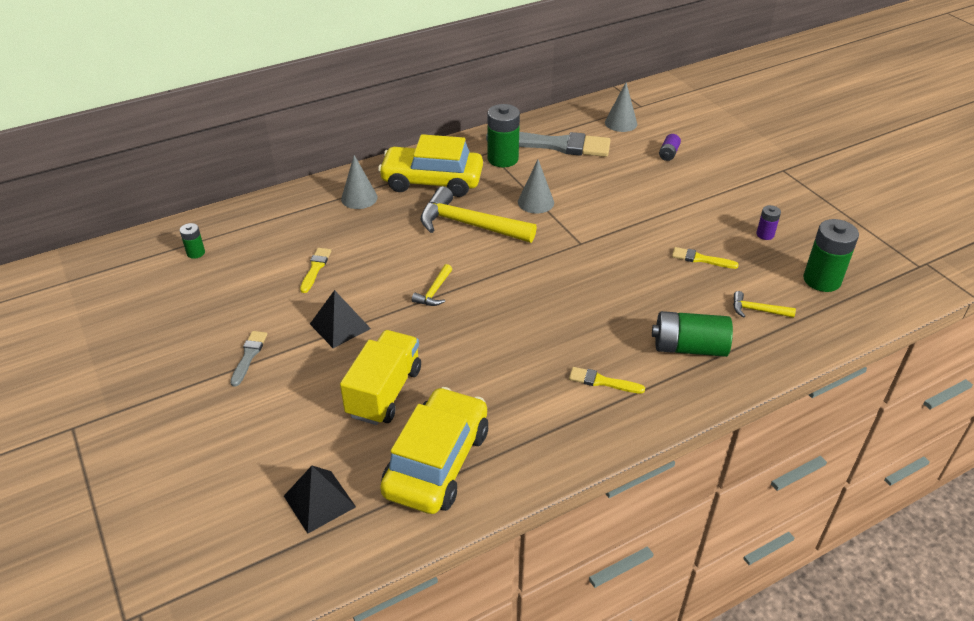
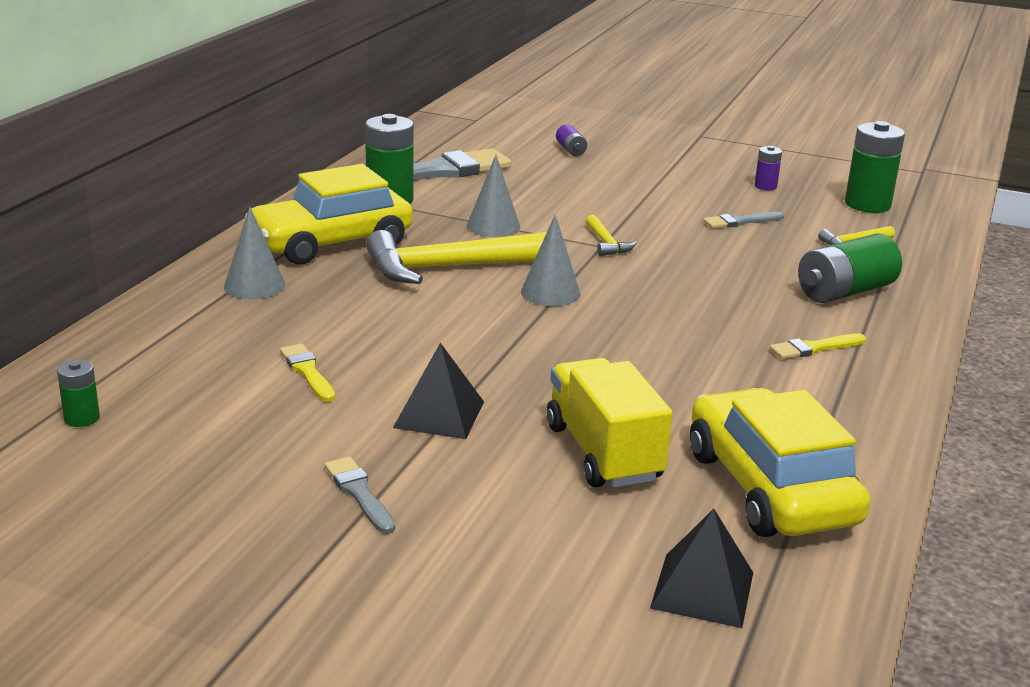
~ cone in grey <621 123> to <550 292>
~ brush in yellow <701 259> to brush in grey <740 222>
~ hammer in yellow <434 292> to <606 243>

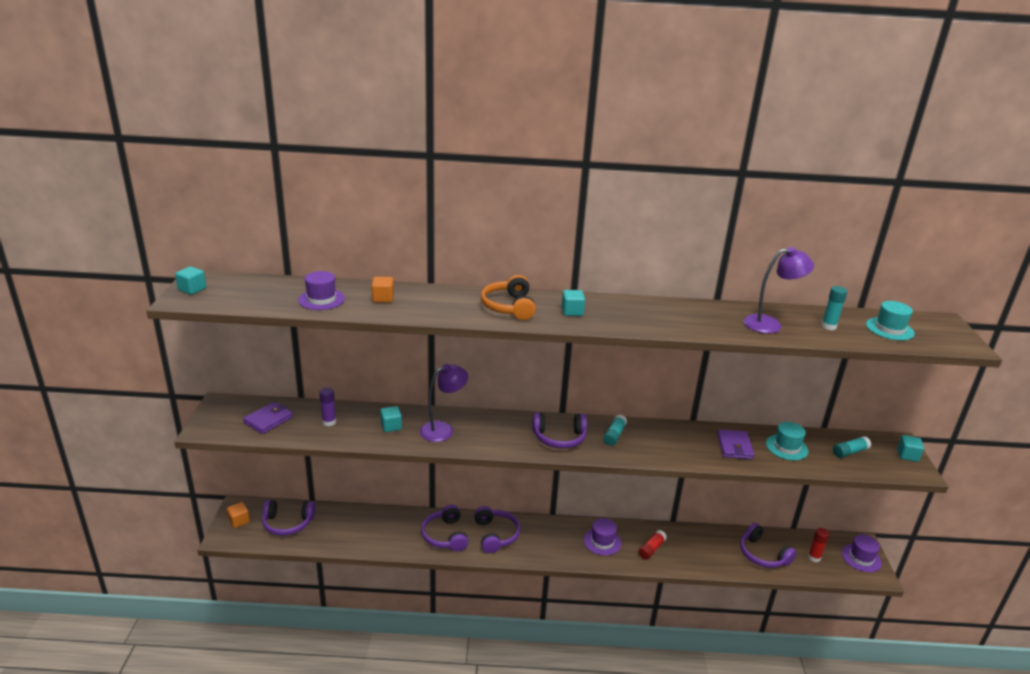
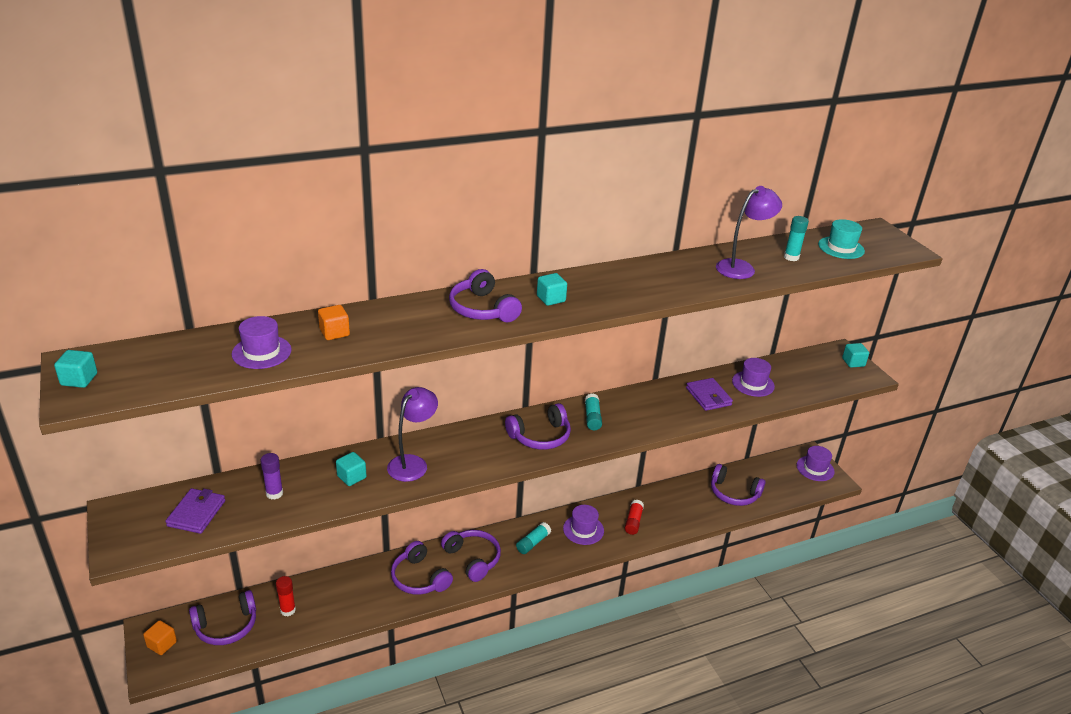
~ headphones in orange <509 307> to headphones in purple <482 309>
~ hat in turquoise <786 447> to hat in purple <753 384>
~ glue stick in turquoise <850 452> to <533 543>
~ glue stick in red <814 557> to <288 610>

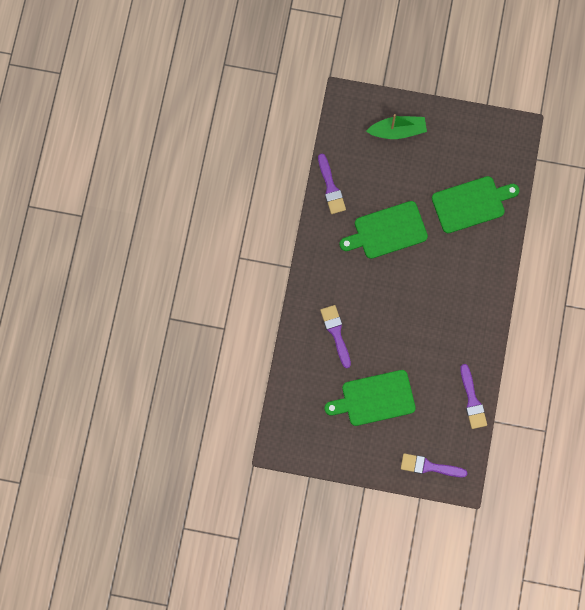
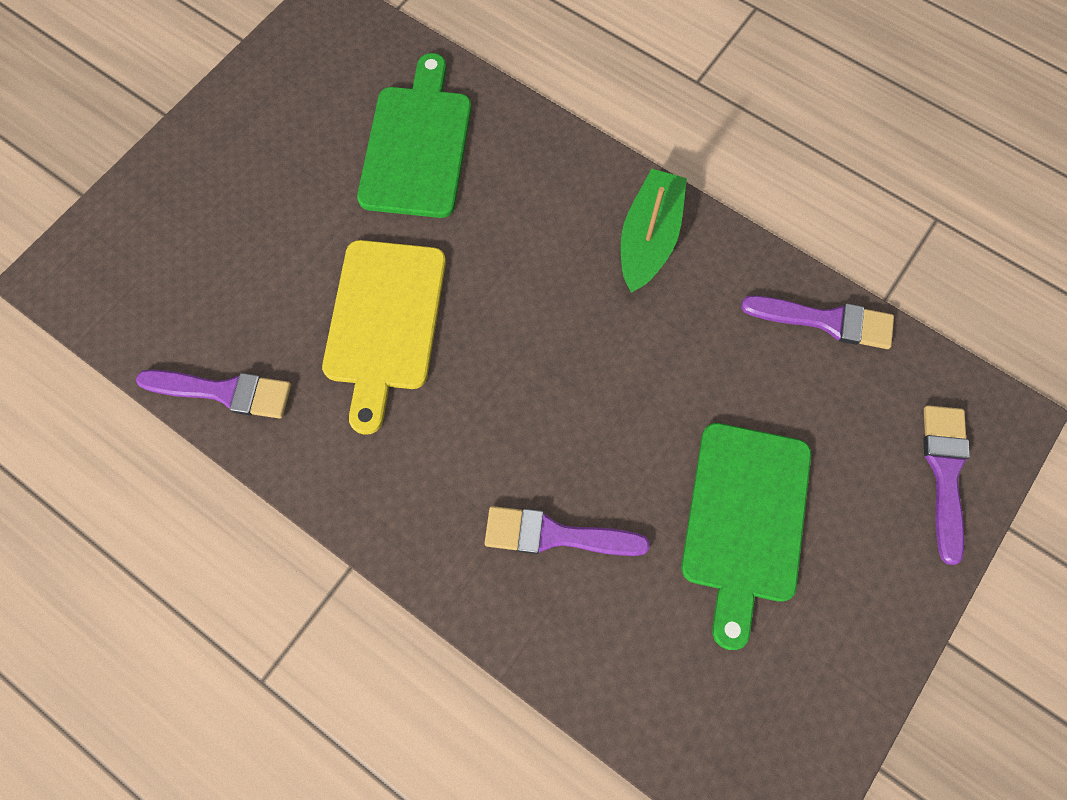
~ boat in green <397 131> to <648 238>
~ cutting board in green <387 231> to cutting board in yellow <384 321>
~ brush in purple <429 466> = <944 473> 150 degrees clockwise

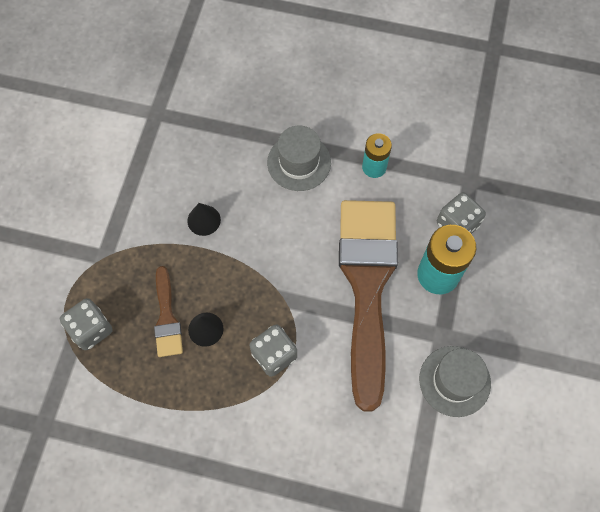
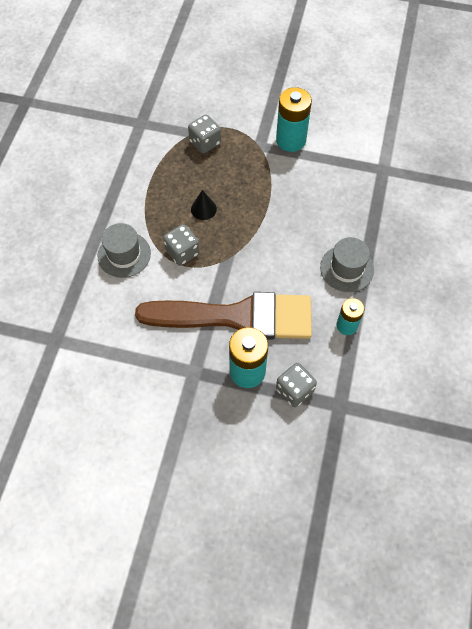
- cone in black <204 220>
- brush in brown <167 318>
~ hat in grey <454 381> to <124 254>
+ battery in turquoise <291 140>

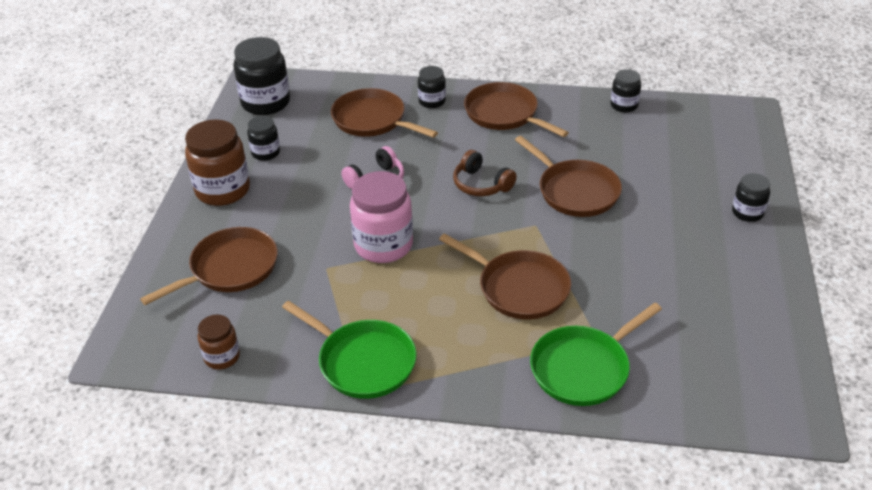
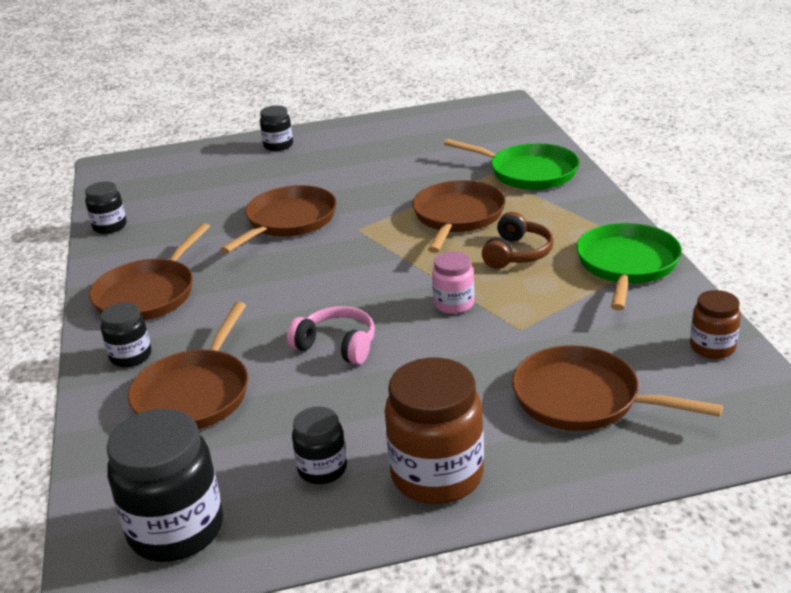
~ headphones in brown <481 184> to <517 253>
~ jar in pink <383 245> = <454 304> x0.55

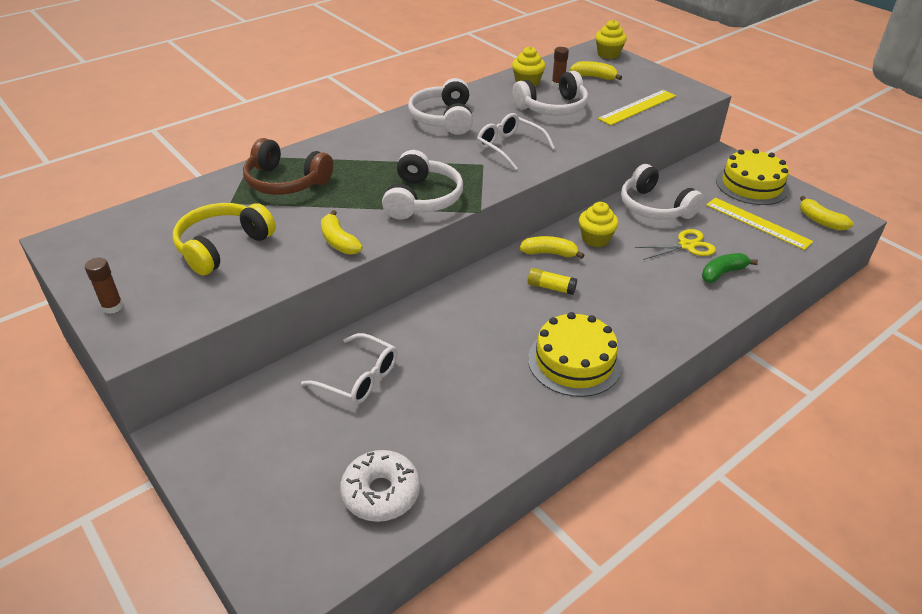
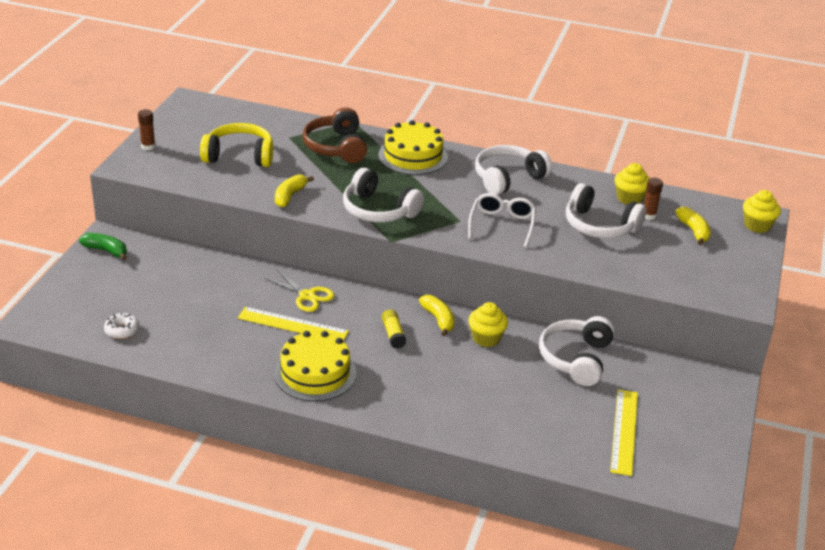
~ ruler in yellow <638 107> to <293 325>
~ cake in yellow <751 185> to <413 156>
~ headphones in white <422 199> = <378 210> 60 degrees clockwise
- banana in yellow <820 221>
~ scissors in yellow <686 246> to <307 296>
~ banana in green <722 273> to <106 251>
- glasses in white <359 378>
~ donut in white <381 493> = <122 330> x0.61

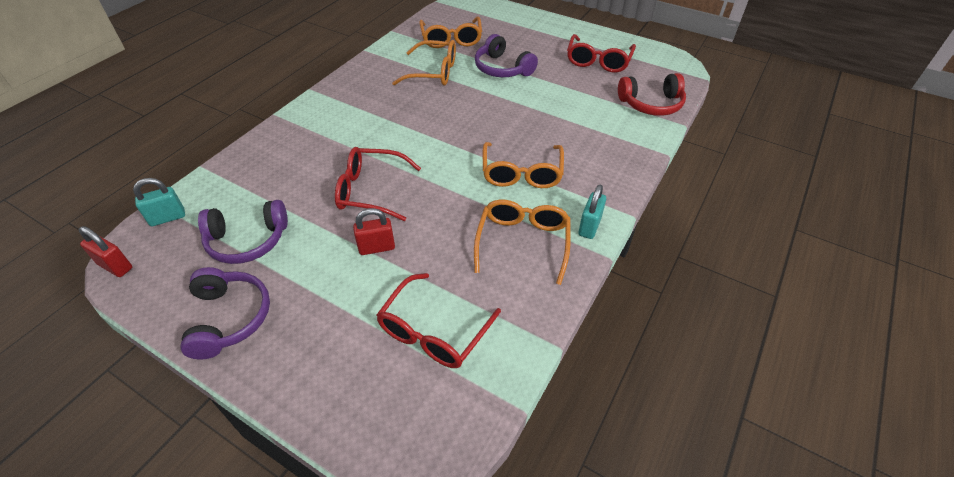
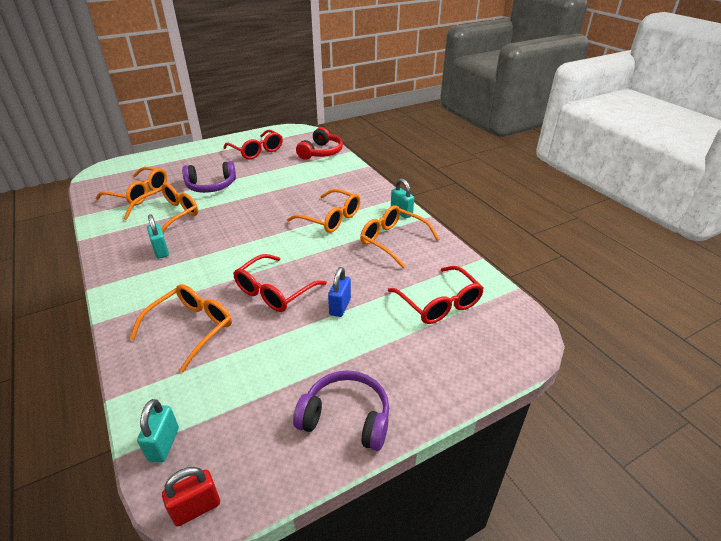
- headphones in purple <247 241>
~ padlock in red <377 247> to padlock in blue <340 306>
+ padlock in turquoise <161 251>
+ glasses in orange <191 328>

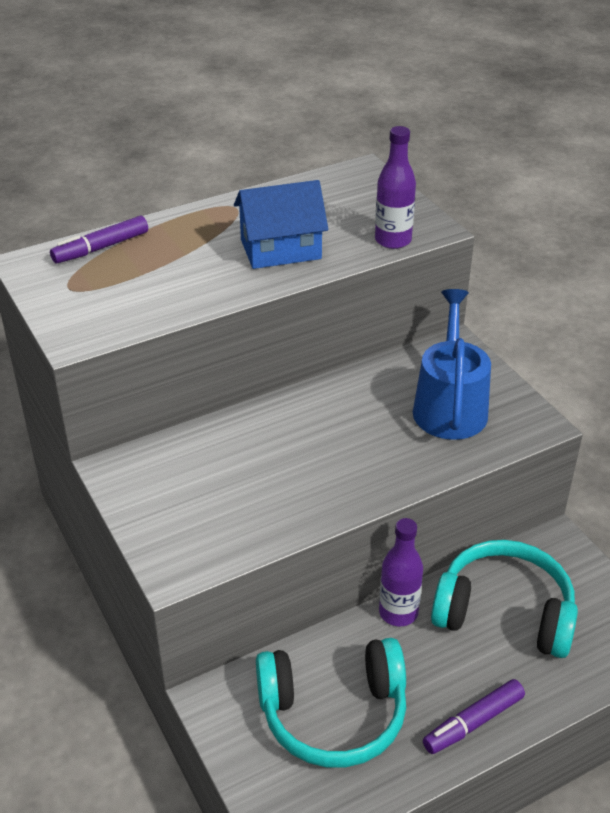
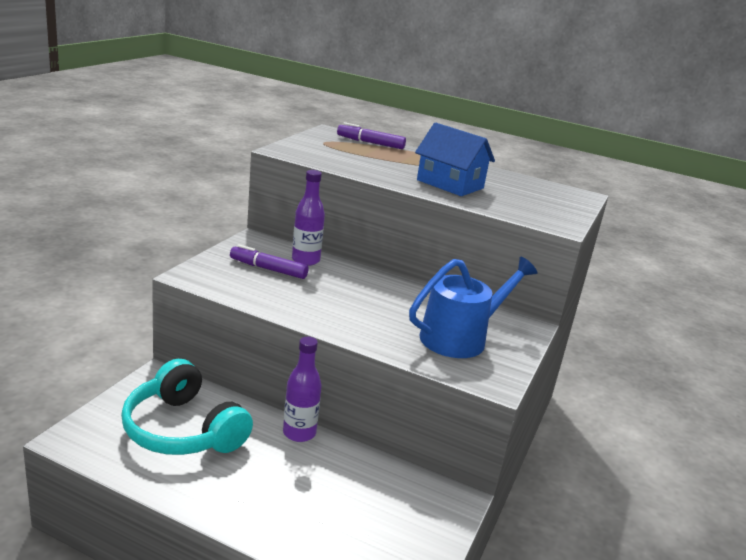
~ bottle in purple <393 240> to <305 260>
- headphones in turquoise <504 612>
~ marker in purple <473 723> to <268 269>

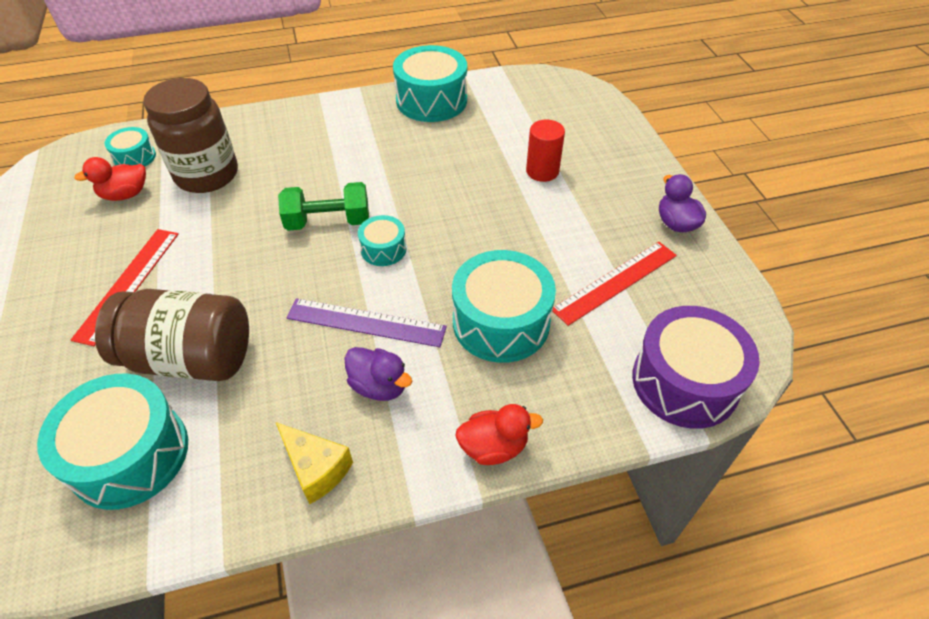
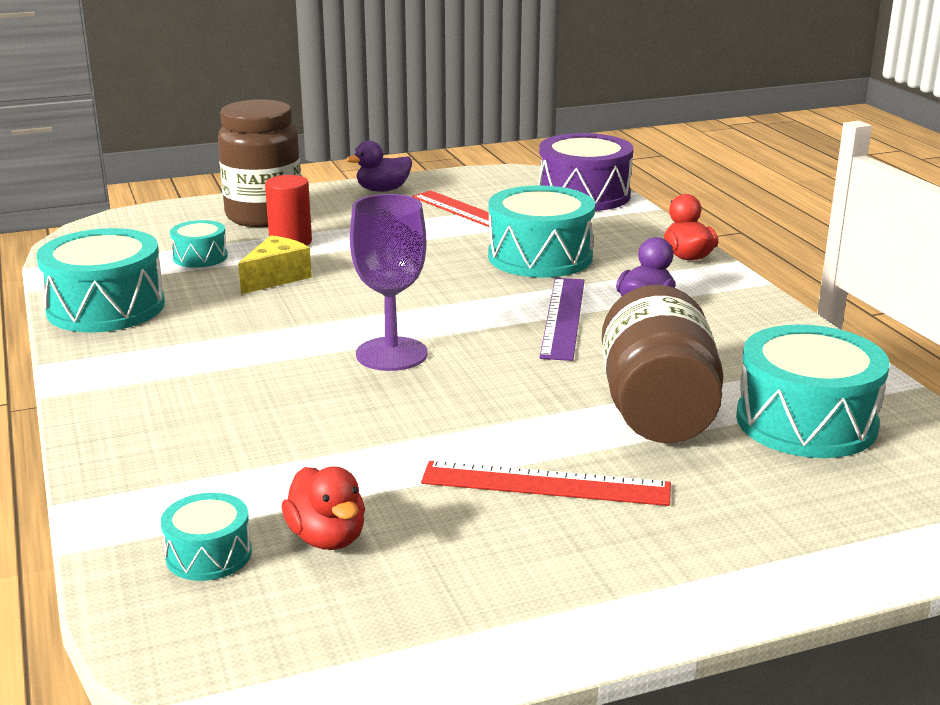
~ jar in brown <207 175> to <264 216>
~ dumbbell in green <328 222> to goblet in purple <391 354>
~ drum in turquoise <383 249> to <200 257>
~ cheese in yellow <316 468> to <276 278>

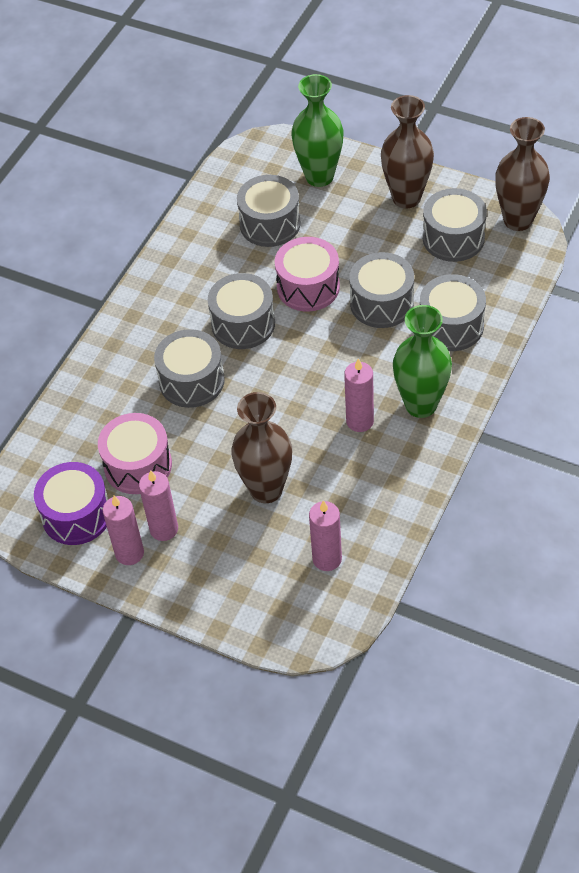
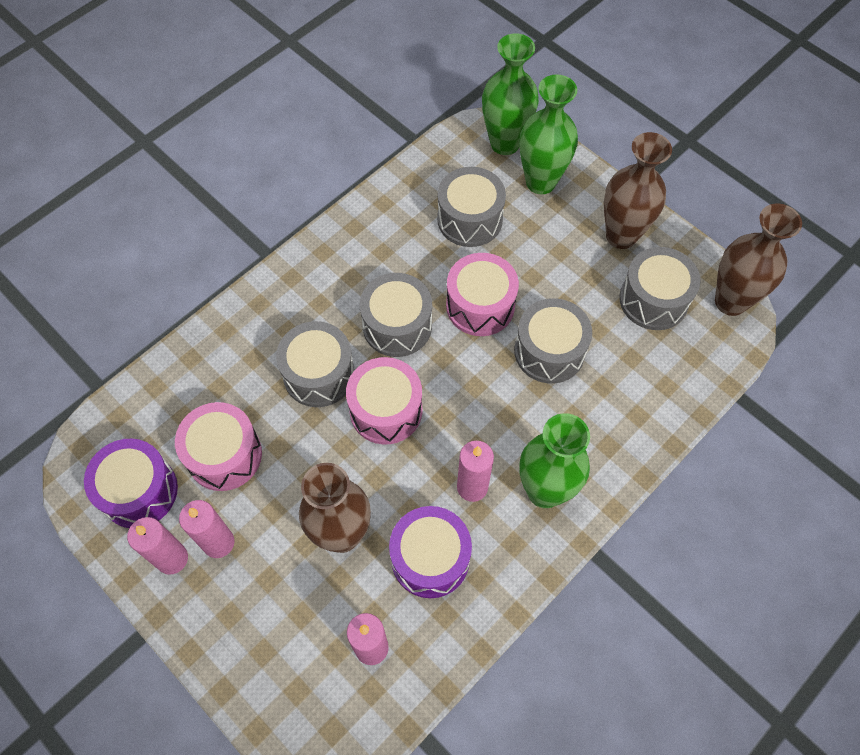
- drum in grey <451 325>
+ vase in green <505 143>
+ drum in pink <386 410>
+ drum in purple <430 558>

